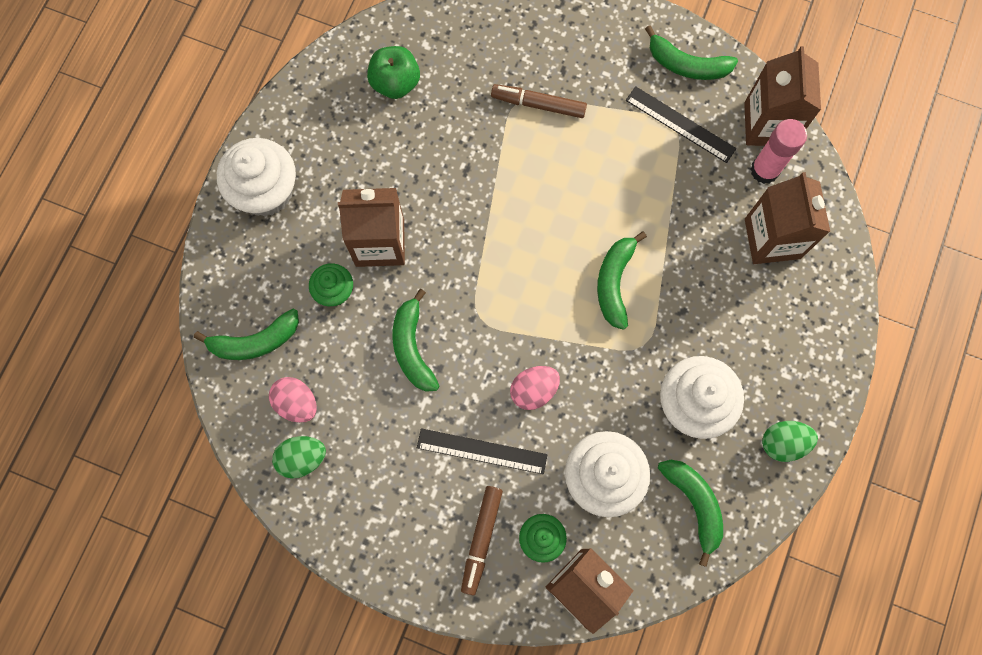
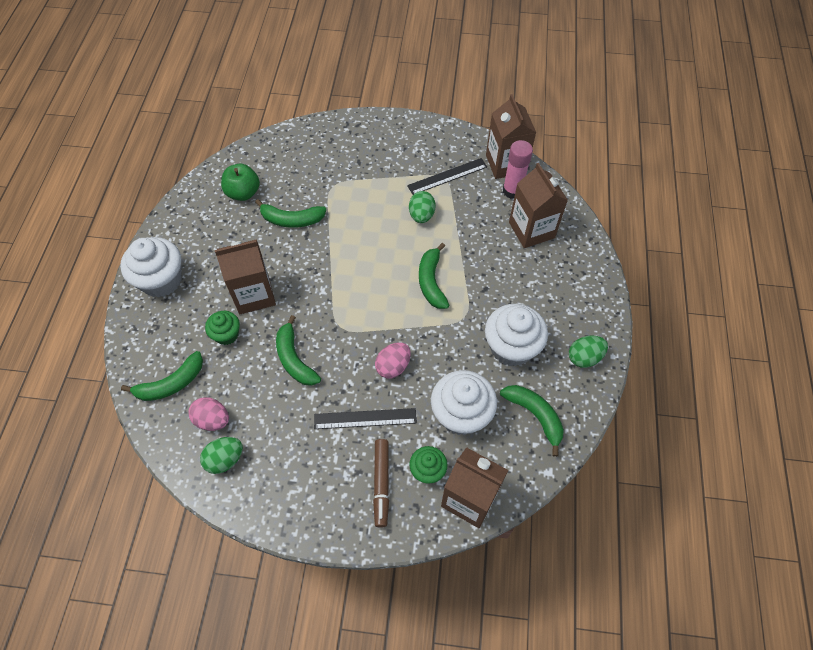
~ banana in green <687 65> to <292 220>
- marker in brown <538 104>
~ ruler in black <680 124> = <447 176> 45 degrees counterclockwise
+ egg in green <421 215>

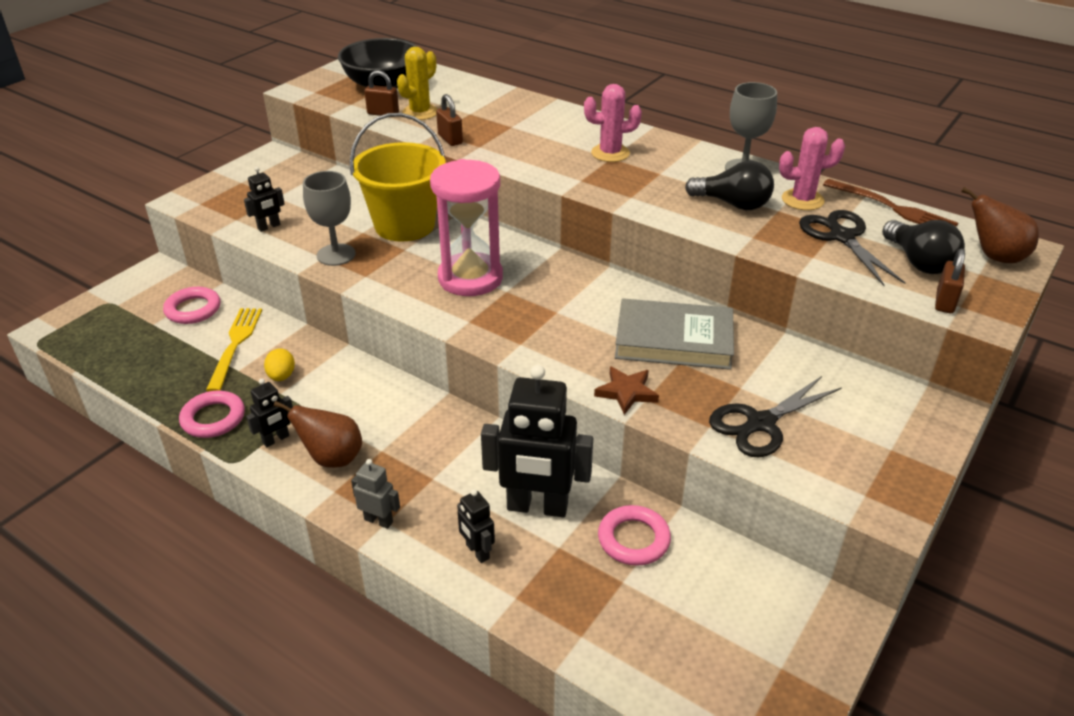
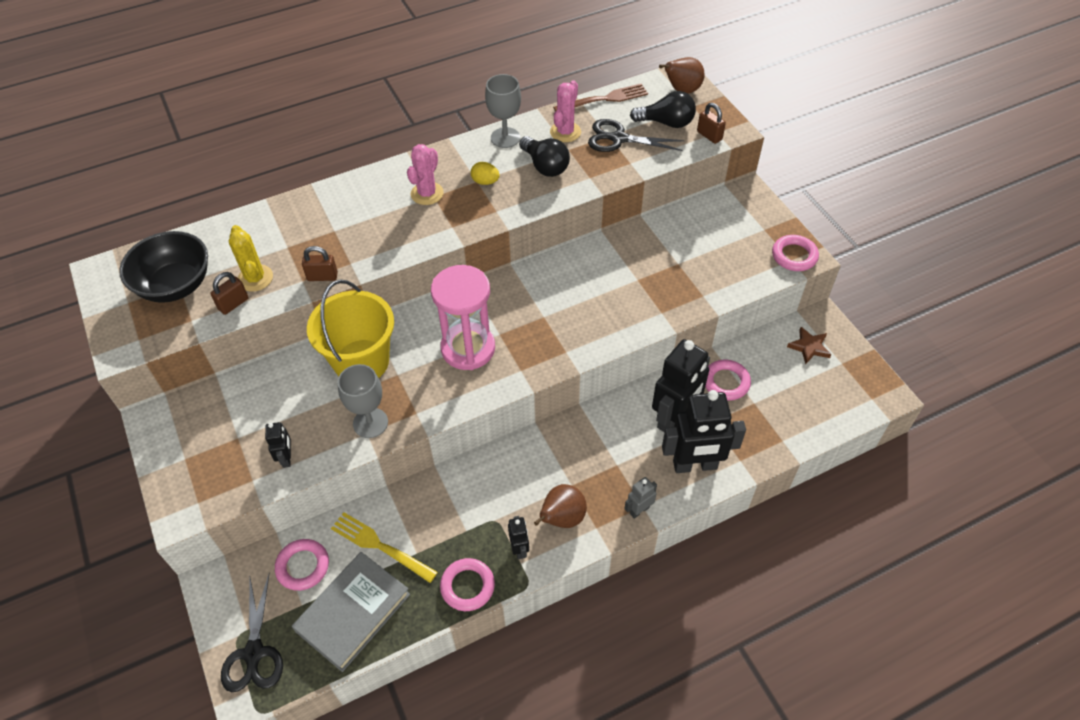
~ light bulb in black <733 204> = <545 166> 90 degrees clockwise
~ book in grey <673 340> to <353 612>
~ egg in yellow <281 376> to <485 182>
~ star in brown <626 392> to <809 347>
~ scissors in black <760 424> to <254 653>
~ robot in black <477 552> = <695 465> x2.13
+ ring in pink <794 256>

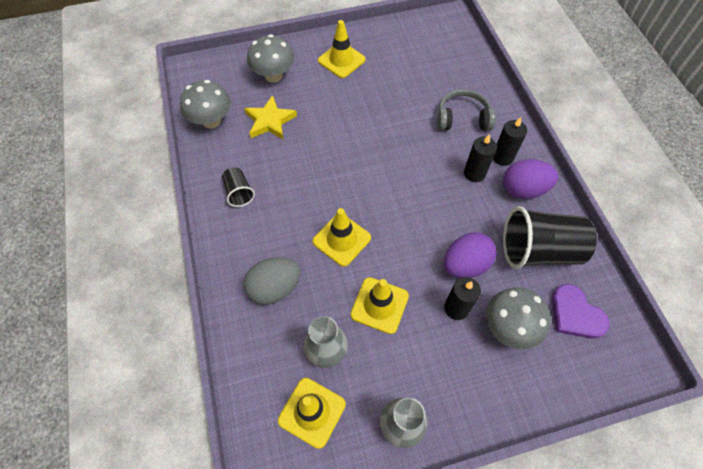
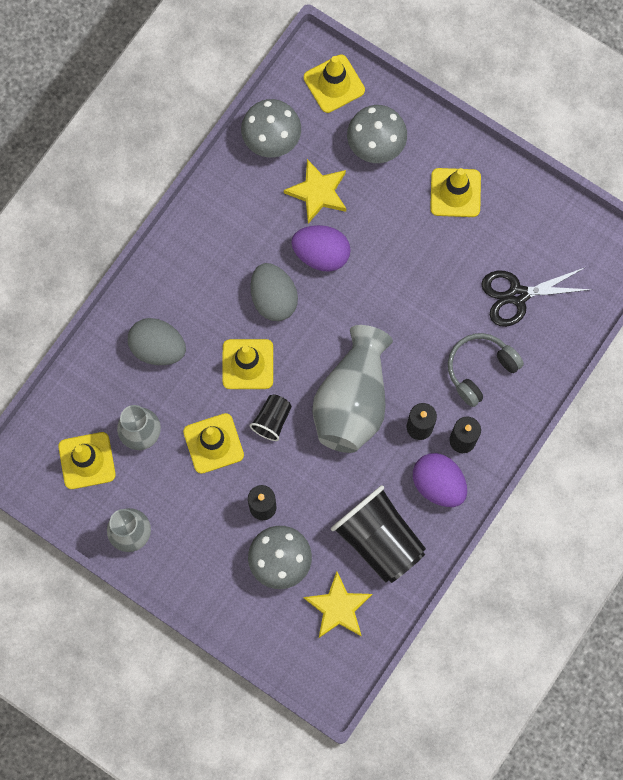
~ headphones in grey <462 118> = <480 369> 90 degrees counterclockwise
~ cup in black <239 193> to <272 420>
~ egg in purple <465 265> to <321 254>
~ heart in purple <575 314> to star in yellow <338 607>
+ traffic cone in yellow <334 84>
+ egg in grey <273 298>
+ scissors in black <517 295>
+ vase in grey <352 400>

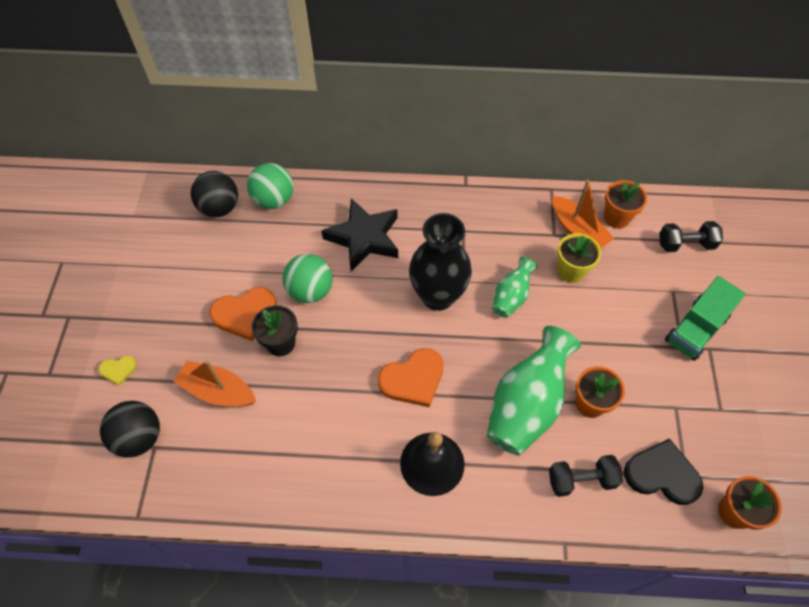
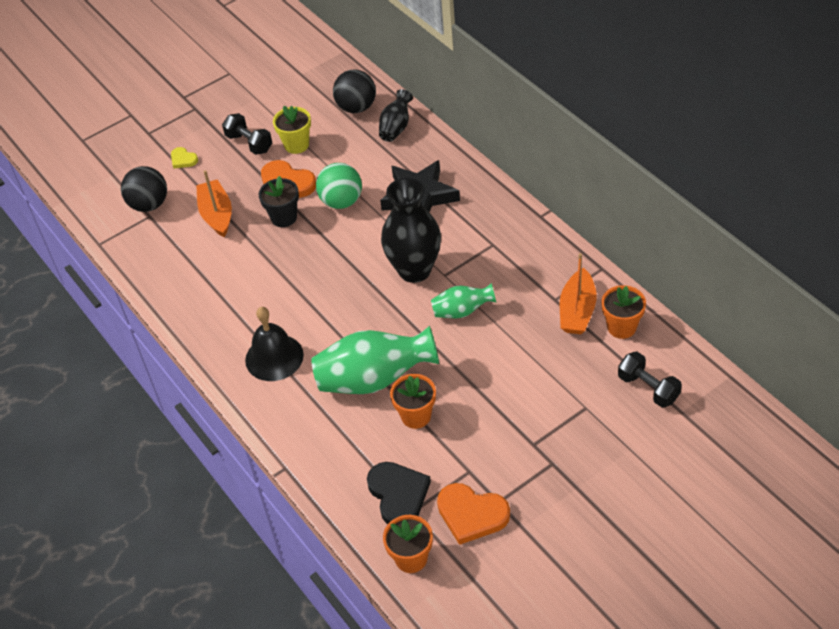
~ ball in green <274 200> to vase in black <396 127>
~ flower pot in yellow <571 271> to <296 145>
- truck in green <695 329>
~ heart in orange <413 379> to <471 514>
~ dumbbell in black <581 480> to <249 143>

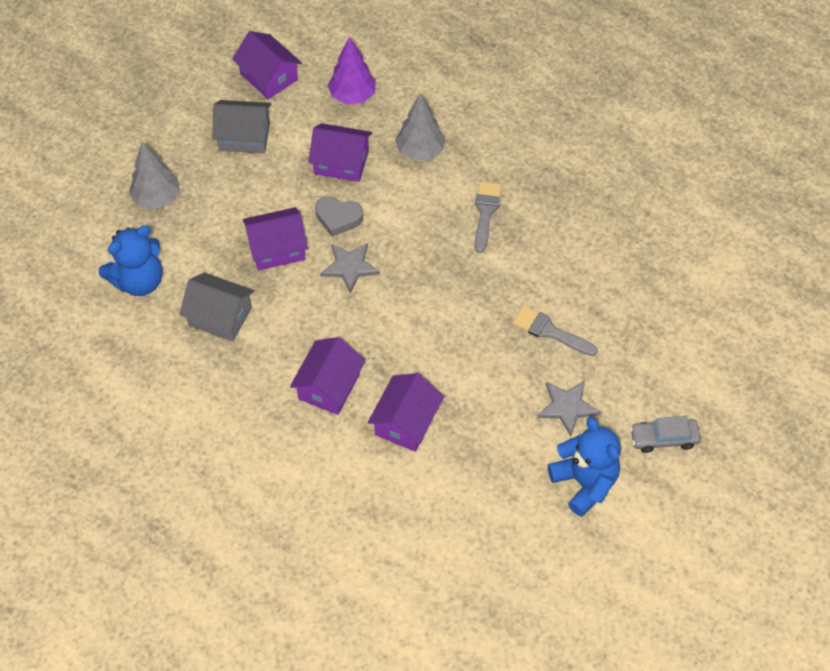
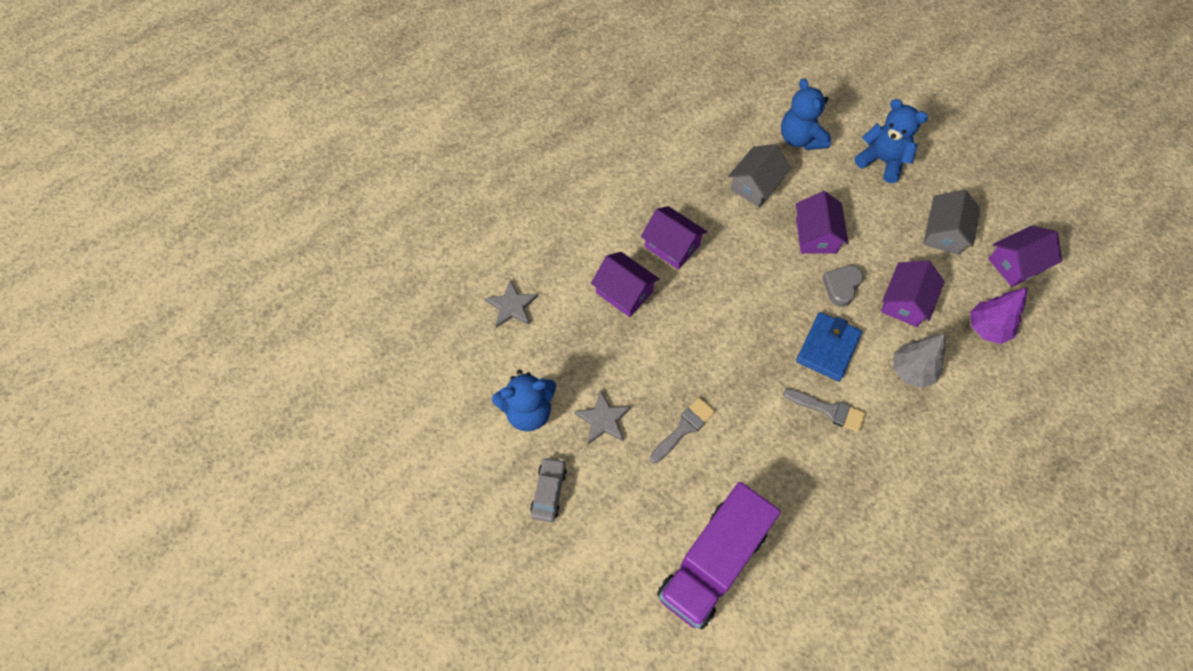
~ tree in grey <157 198> to teddy bear in blue <882 161>
~ star in grey <349 267> to <511 306>
+ wallet in blue <827 348>
+ truck in purple <713 563>

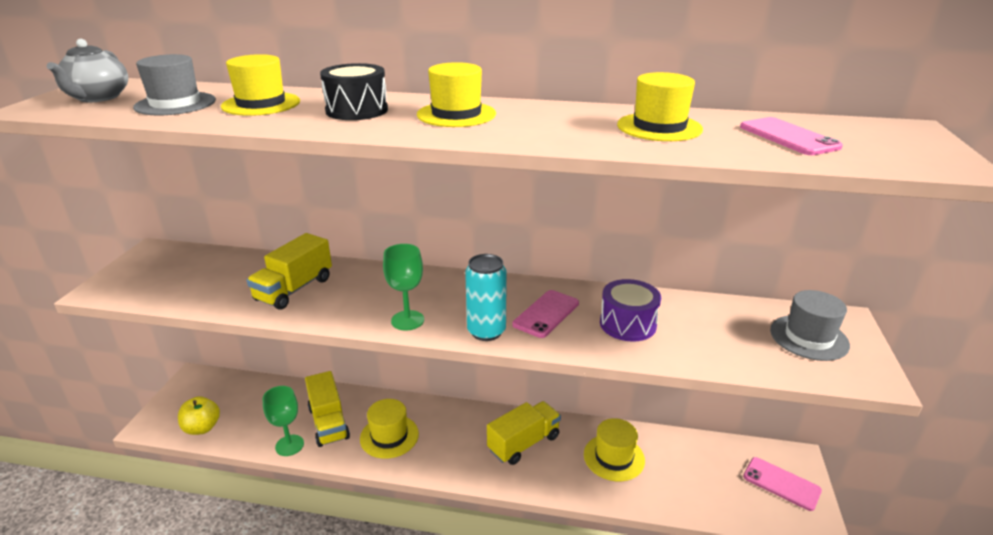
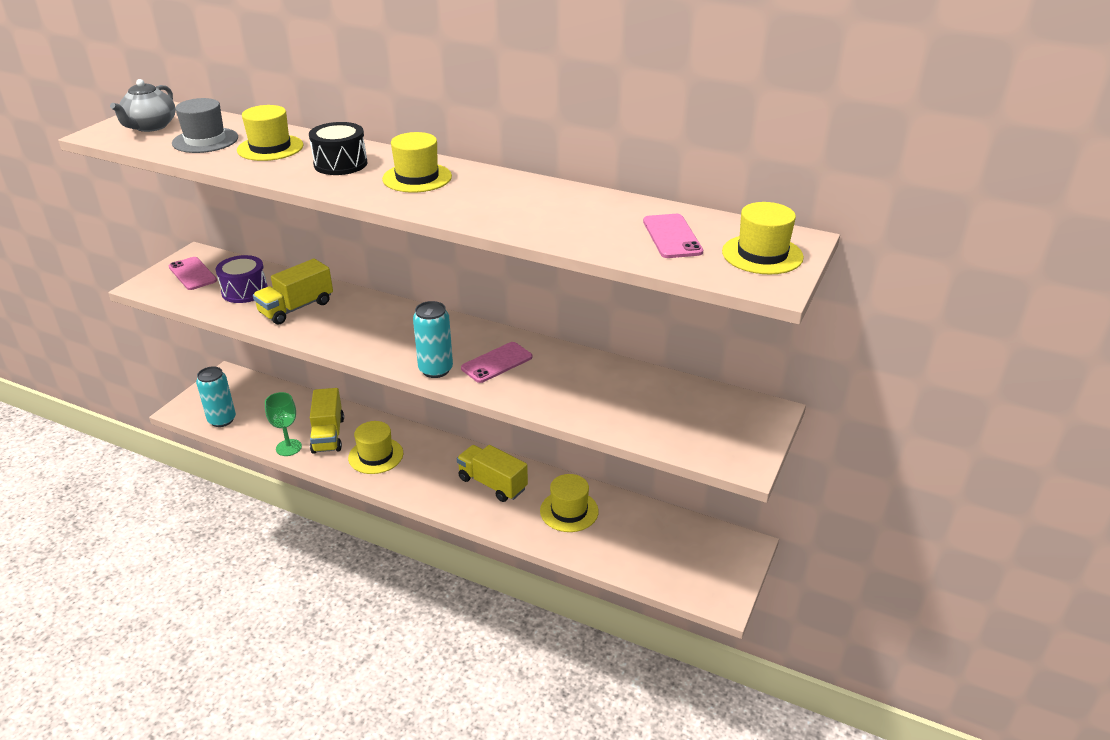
~ hat in yellow <659 127> to <762 254>
- goblet in green <407 320>
~ drum in purple <627 324> to <244 291>
- hat in grey <809 337>
~ apple in yellow <202 428> to can in turquoise <222 420>
~ truck in yellow <524 443> = <492 484> 120 degrees counterclockwise
~ phone in pink <781 483> to <193 274>

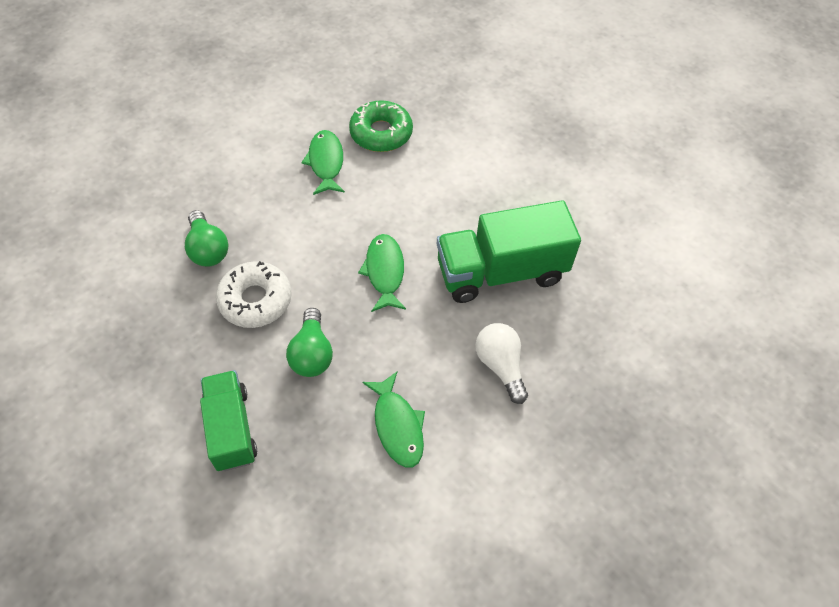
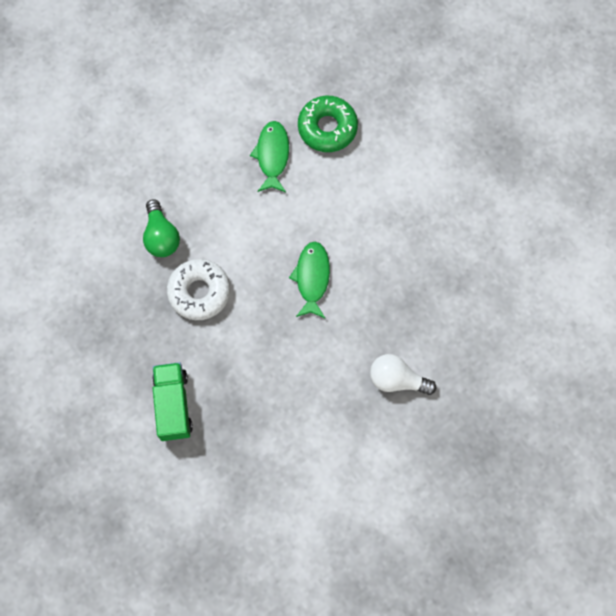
- truck in green <501 272>
- light bulb in green <312 353>
~ light bulb in white <500 366> = <397 380> 60 degrees counterclockwise
- fish in green <397 426>

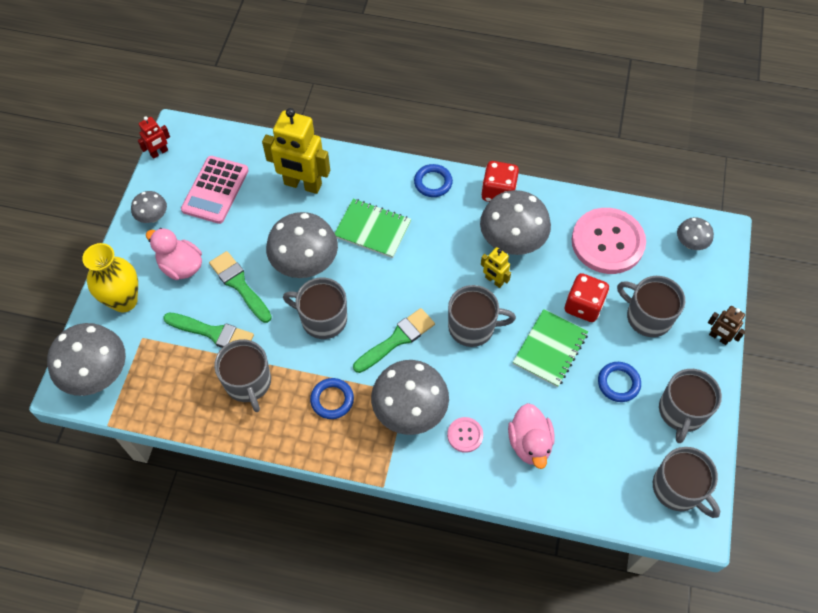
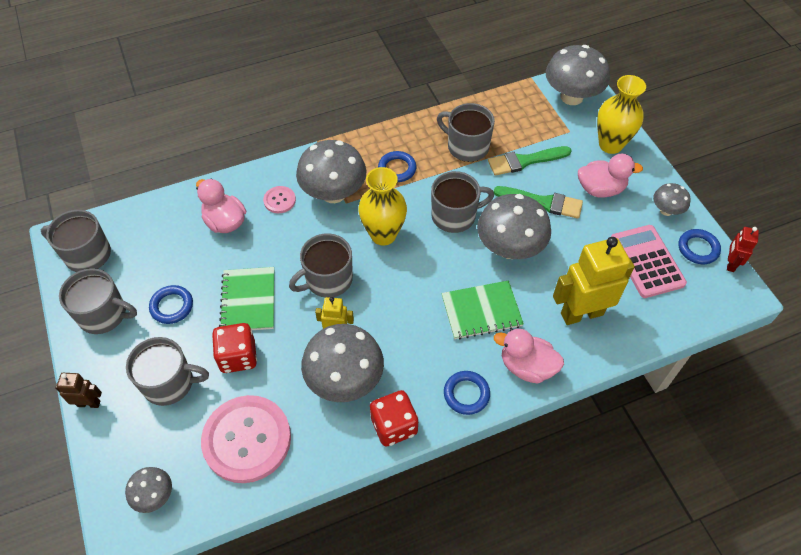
~ brush in green <397 339> to vase in yellow <383 235>
~ mug in grey <681 411> = <104 314> 120 degrees clockwise
+ ring in blue <698 248>
+ duck in pink <526 366>

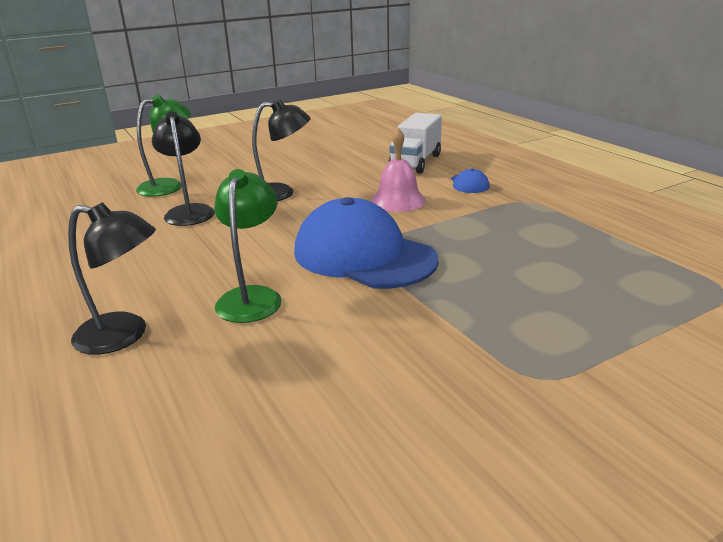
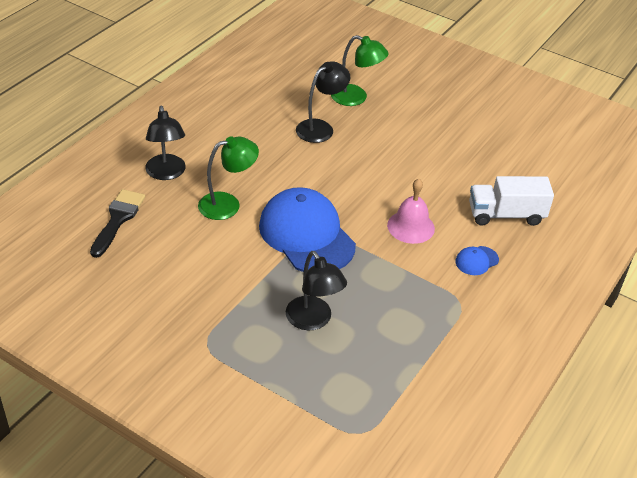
~ lamp in black <281 193> to <313 320>
~ cap in blue <364 255> = <306 235> 45 degrees counterclockwise
+ brush in black <118 219>

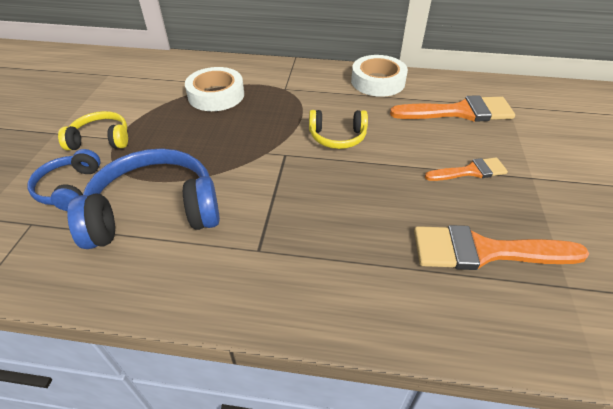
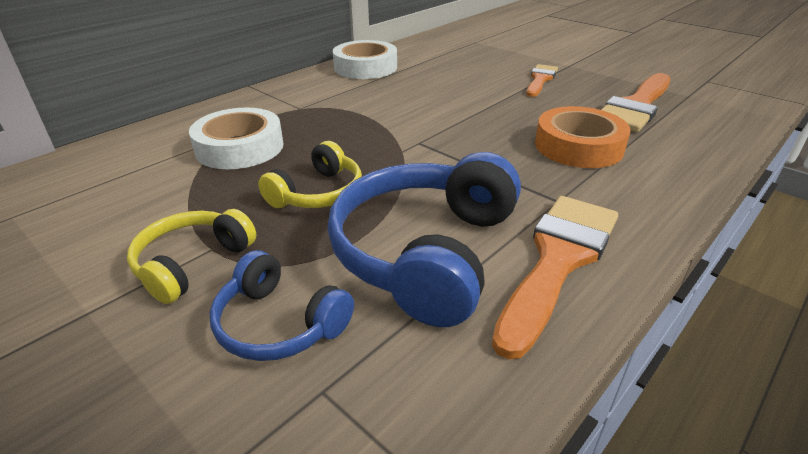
~ brush in orange <459 112> to <558 260>
~ headphones in yellow <337 137> to <318 193>
+ tape in orange <578 146>

